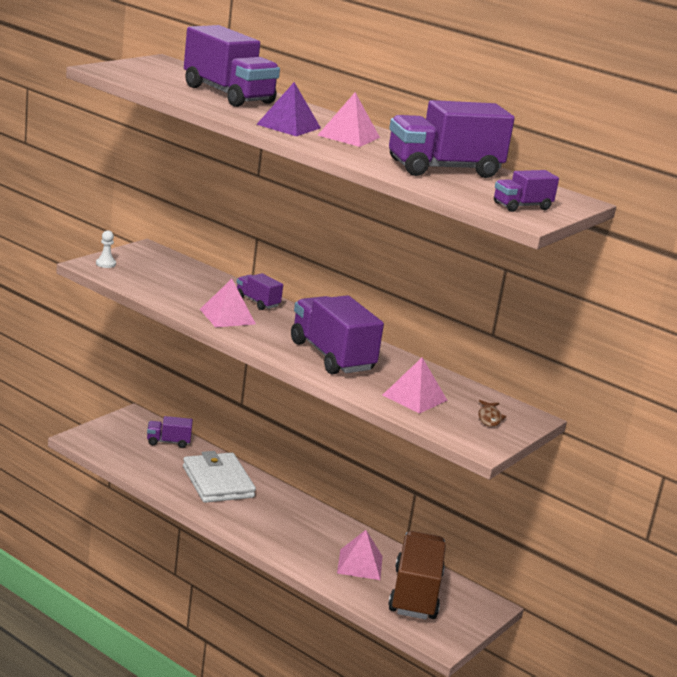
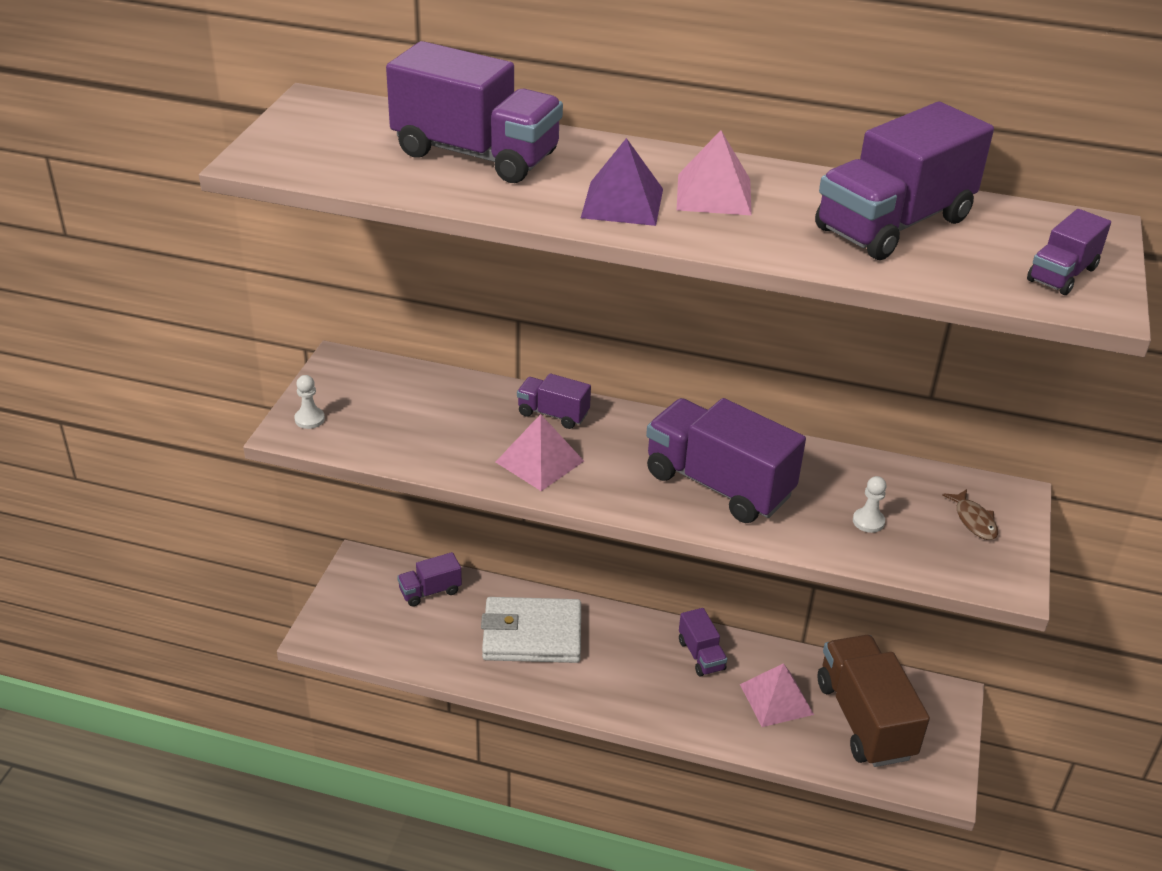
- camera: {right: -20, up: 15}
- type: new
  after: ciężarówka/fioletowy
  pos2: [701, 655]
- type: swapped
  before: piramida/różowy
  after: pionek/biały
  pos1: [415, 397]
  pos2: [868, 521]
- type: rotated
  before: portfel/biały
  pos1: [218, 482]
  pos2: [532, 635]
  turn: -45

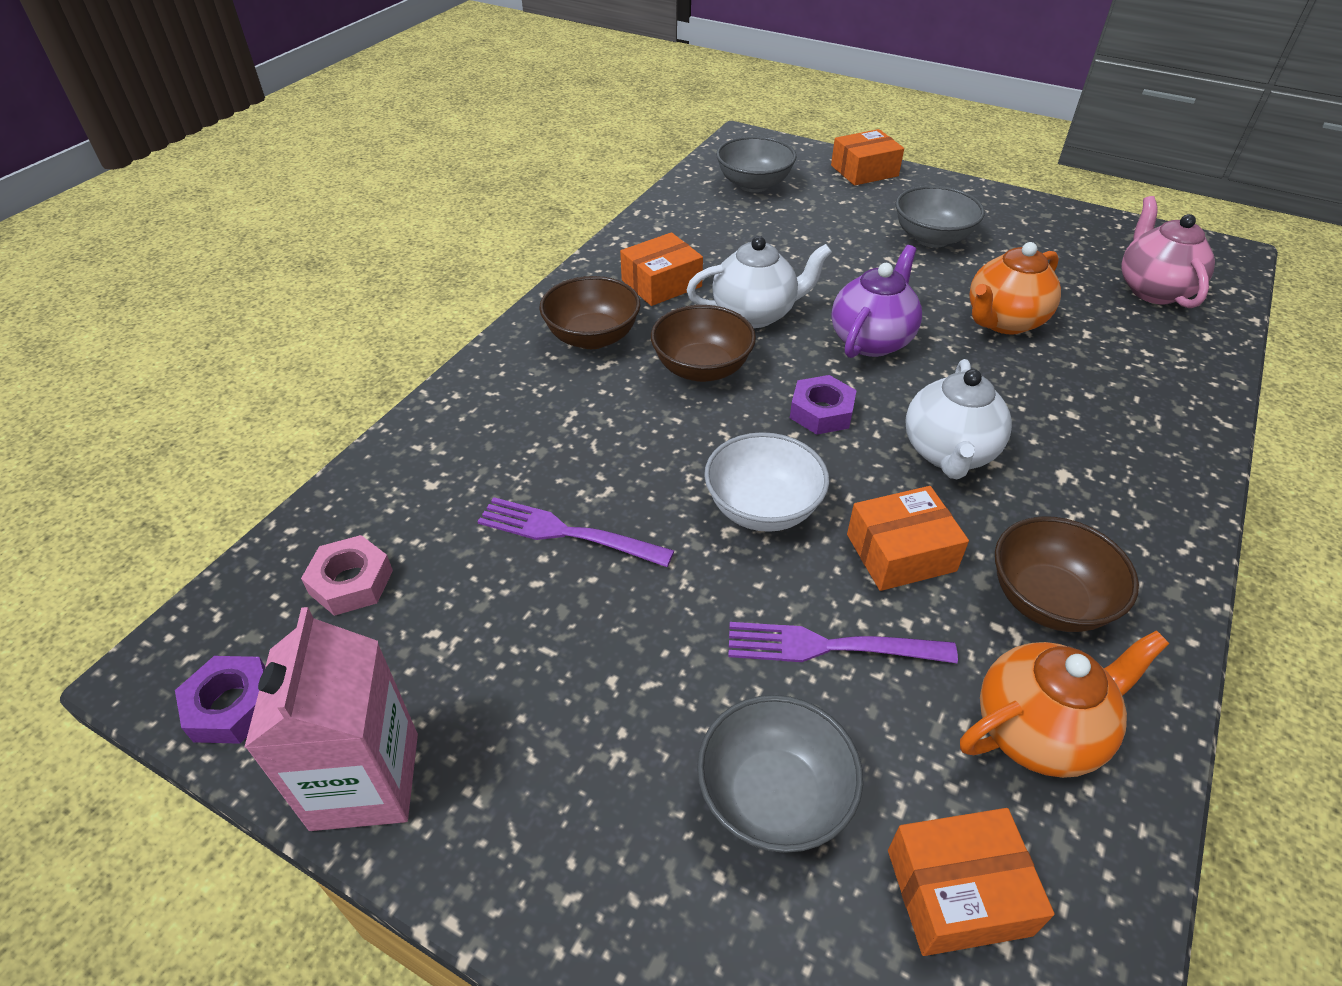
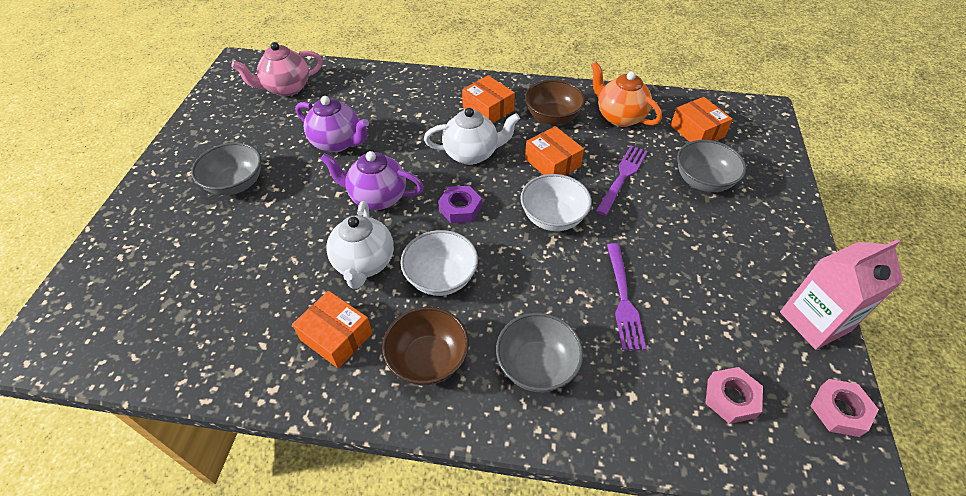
- camera: {right: -110, up: 5}
- type: shifted
  before: miska/szary
  pos1: [754, 184]
  pos2: [536, 366]
- type: shifted
  before: pudełko/pomarańczowy
  pos1: [864, 171]
  pos2: [488, 109]
- type: repainted
  before: nakrętka/fioletowy
  after: nakrętka/różowy
  pos1: [232, 706]
  pos2: [839, 410]
- type: repainted
  before: miska/brązowy
  after: miska/biały
  pos1: [702, 368]
  pos2: [441, 277]
- type: repainted
  before: imbryk/pomarańczowy
  after: imbryk/fioletowy
  pos1: [1003, 321]
  pos2: [337, 143]
- type: rotated
  before: imbryk/biały
  pos1: [755, 314]
  pos2: [364, 263]
  turn: -150
- type: rotated
  before: widelec/fioletowy
  pos1: [830, 646]
  pos2: [622, 177]
  turn: -135

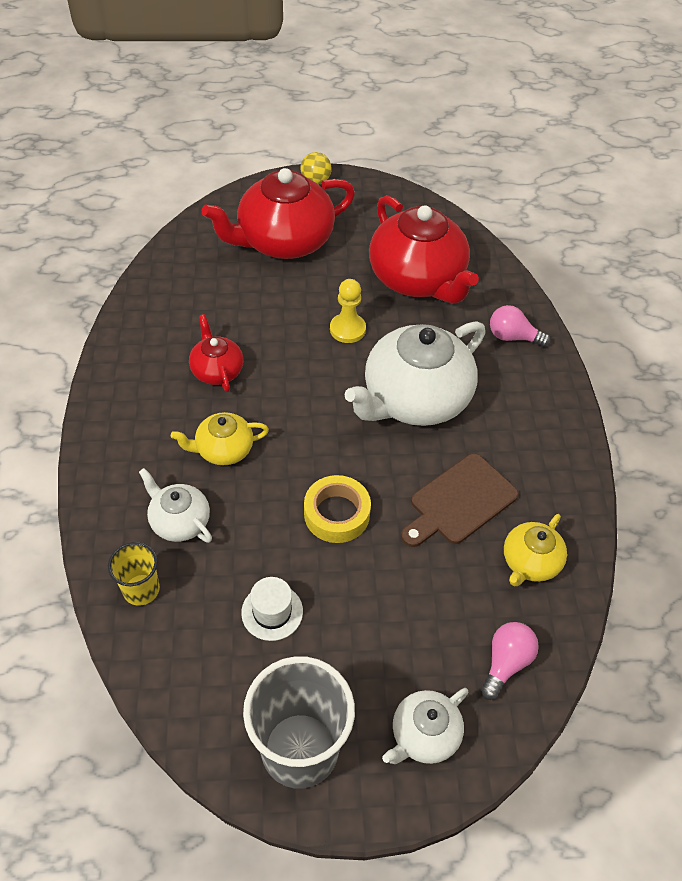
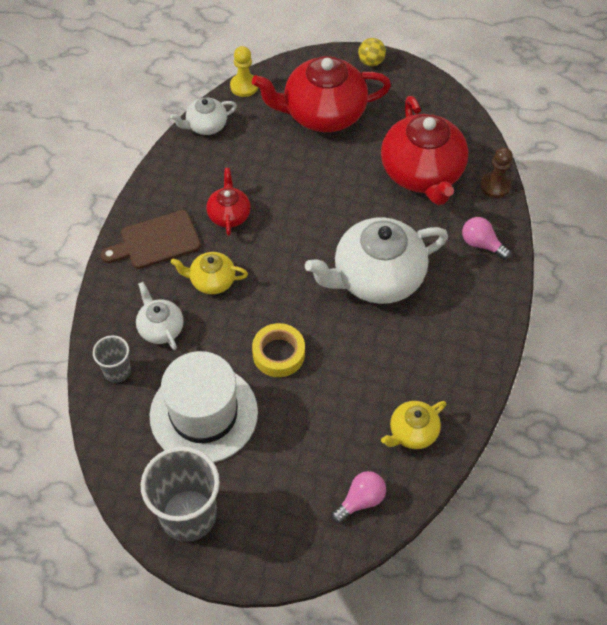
- camera: {right: 20, up: 5}
- type: new
  after: pionek/brązowy
  pos2: [495, 186]
- type: shifted
  before: pionek/żółty
  pos1: [347, 329]
  pos2: [244, 86]
- type: shifted
  before: imbryk/biały
  pos1: [424, 735]
  pos2: [206, 125]
- type: shifted
  before: deska do krojenia/brązowy
  pos1: [459, 501]
  pos2: [156, 241]
- type: repainted
  before: szklanka/żółty
  after: szklanka/szary
  pos1: [141, 589]
  pos2: [117, 371]
- type: scaled
  before: kapelusz/biały
  pos1: [272, 612]
  pos2: [204, 414]
  scale: 2.3

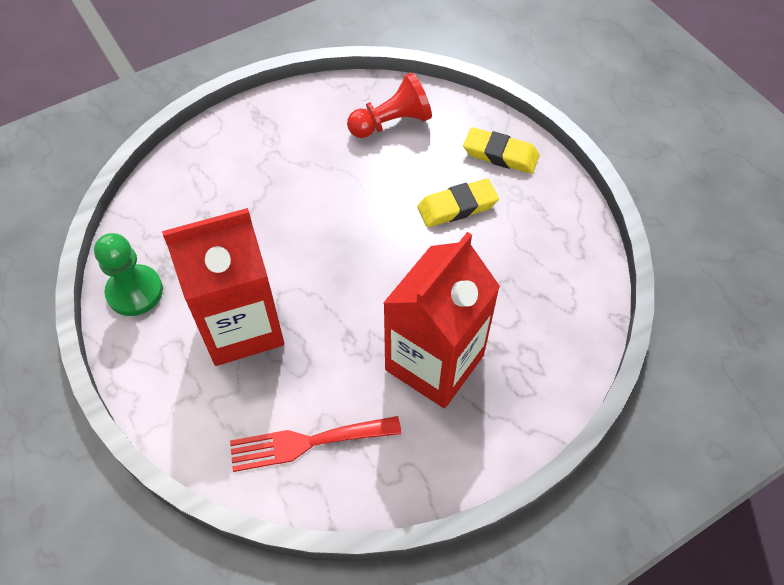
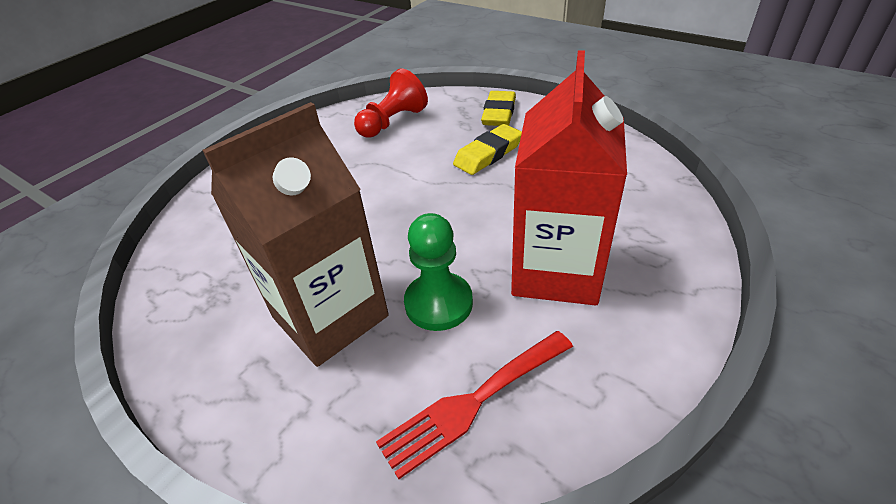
- camera: {right: -20, up: -15}
- type: shifted
  before: pionek/zielony
  pos1: [135, 292]
  pos2: [438, 303]
- type: repainted
  before: karton mleka/czerwony
  after: karton mleka/brązowy
  pos1: [241, 326]
  pos2: [330, 316]
- type: rotated
  before: gumka do mazania/żółty
  pos1: [500, 154]
  pos2: [499, 113]
  turn: -75

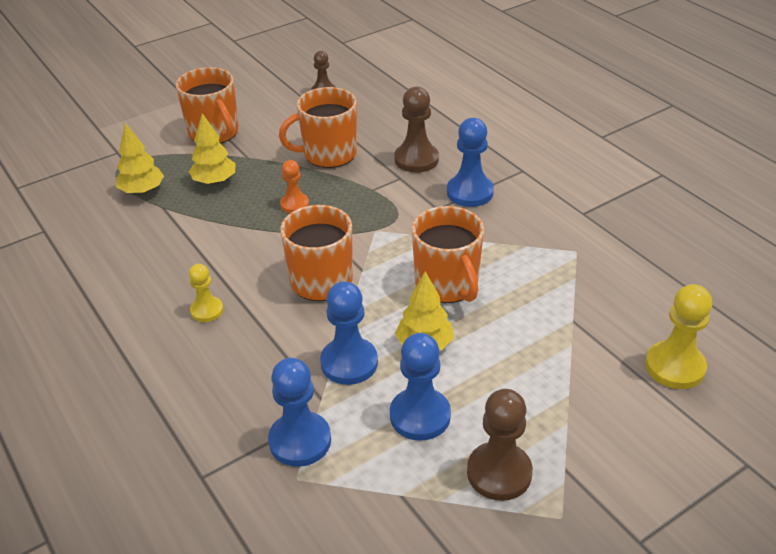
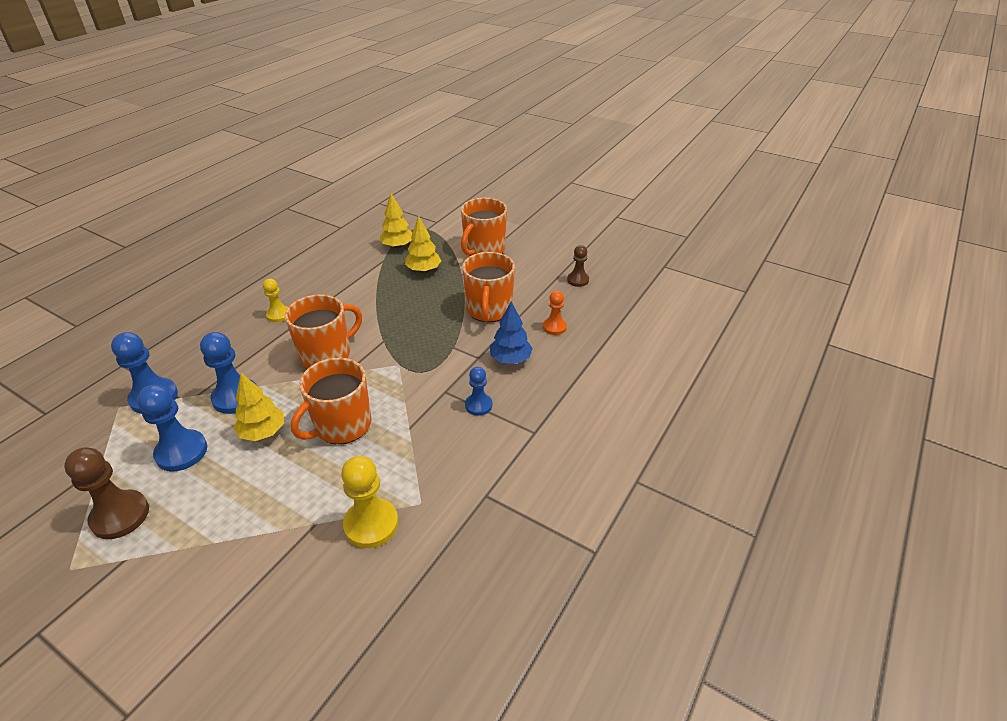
- camera: {right: 65, up: 0}
- type: shifted
  before: pionek/pomarańczowy
  pos1: [294, 204]
  pos2: [554, 327]
- type: shifted
  before: pionek/żółty
  pos1: [675, 367]
  pos2: [371, 524]
- type: swapped
  before: pionek/brązowy
  after: drzewko/niebieski
  pos1: [416, 159]
  pos2: [510, 359]
- type: rotated
  before: kubek/pomarańczowy
  pos1: [328, 154]
  pos2: [489, 310]
  turn: -135
- type: scaled
  before: pionek/niebieski
  pos1: [470, 192]
  pos2: [478, 405]
  scale: 0.61

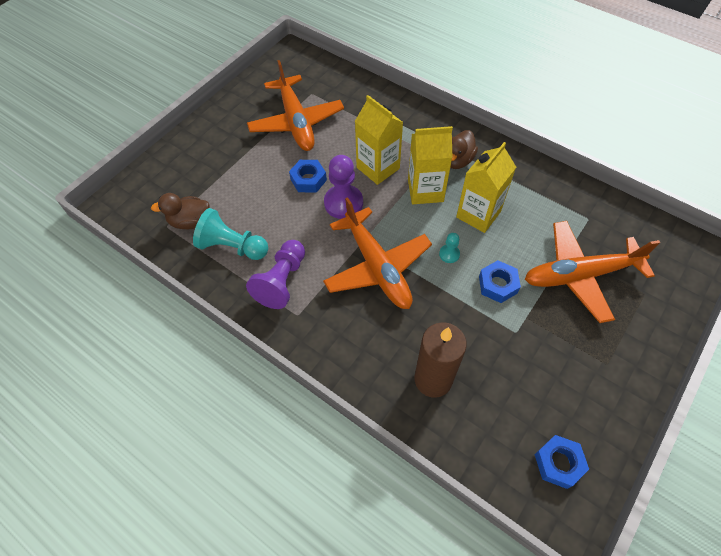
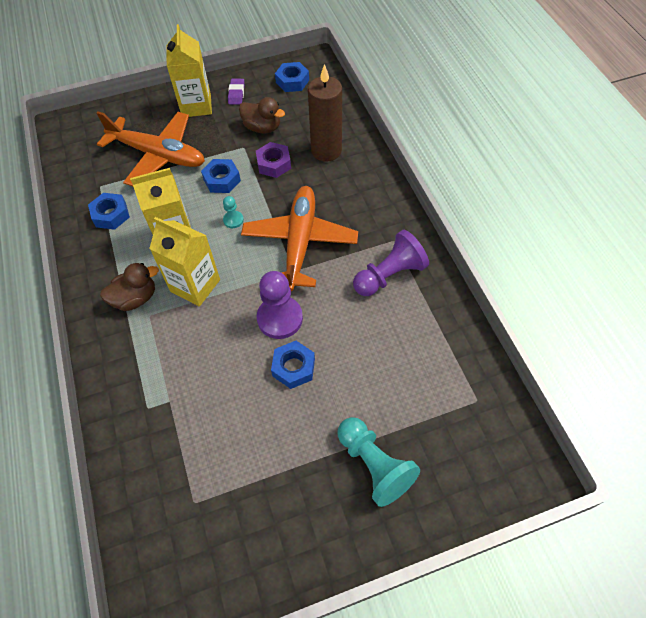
- camera: {right: -145, up: 0}
- type: gone
  before: samolot/pomarańczowy
  pos1: [296, 122]
- type: new
  after: nakrętka/niebieski
  pos2: [111, 215]
- type: new
  after: gumka do mazania/fioletowy
  pos2: [236, 94]
- type: new
  after: nakrętka/fioletowy
  pos2: [274, 164]
- type: shifted
  before: kaczka/brązowy
  pos1: [190, 221]
  pos2: [262, 128]
- type: shifted
  before: pionek/turkusowy
  pos1: [232, 246]
  pos2: [374, 465]
- type: shifted
  before: karton mleka/żółty
  pos1: [378, 168]
  pos2: [196, 106]

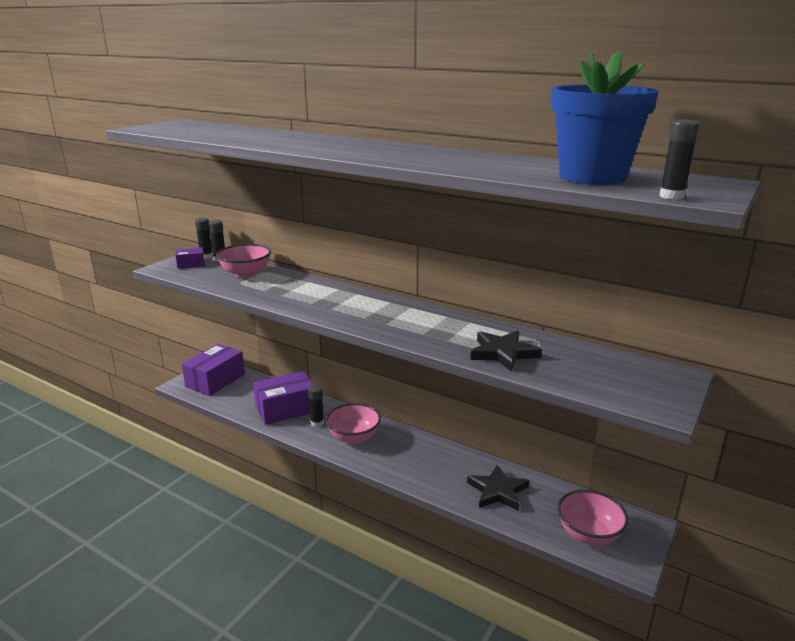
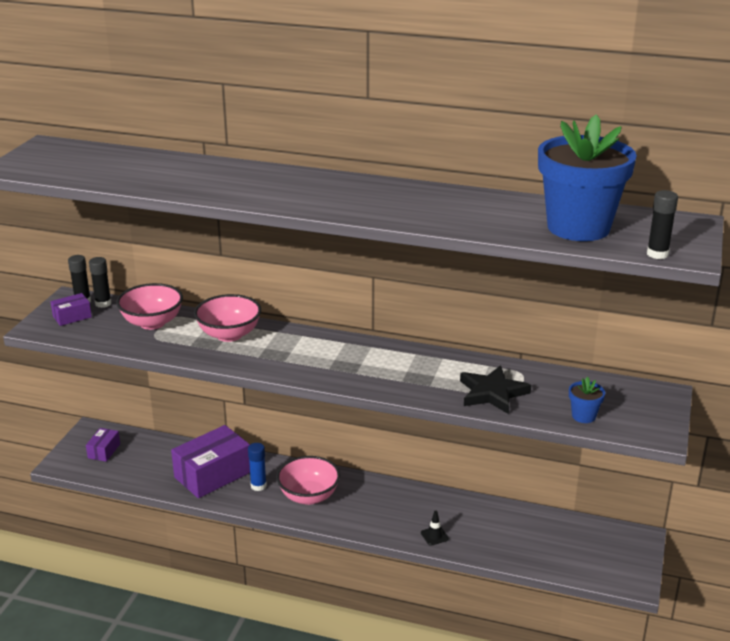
- camera: {right: -15, up: 5}
- type: gone
  before: gwiazda/czarny
  pos1: [497, 491]
- type: new
  after: pachołek/czarny
  pos2: [434, 536]
- type: new
  after: doniczka/niebieski
  pos2: [583, 416]
- type: shifted
  before: miska/różowy
  pos1: [588, 534]
  pos2: [229, 334]
- type: repainted
  before: klej w sztyfcie/czarny
  after: klej w sztyfcie/niebieski
  pos1: [317, 423]
  pos2: [258, 486]
- type: scaled
  before: pudełko/fioletowy
  pos1: [215, 380]
  pos2: [104, 451]
  scale: 0.49

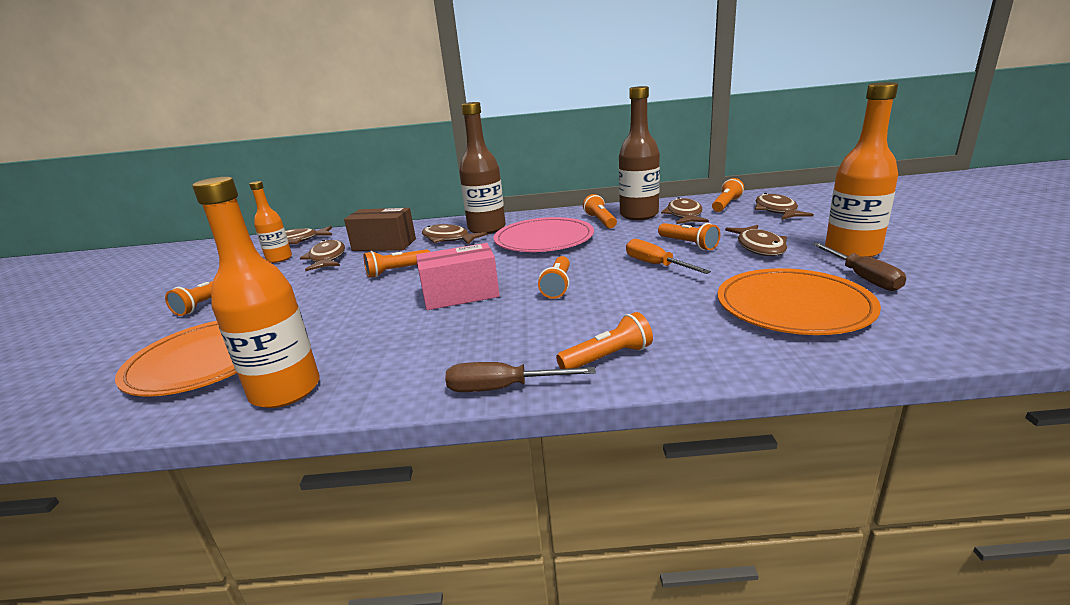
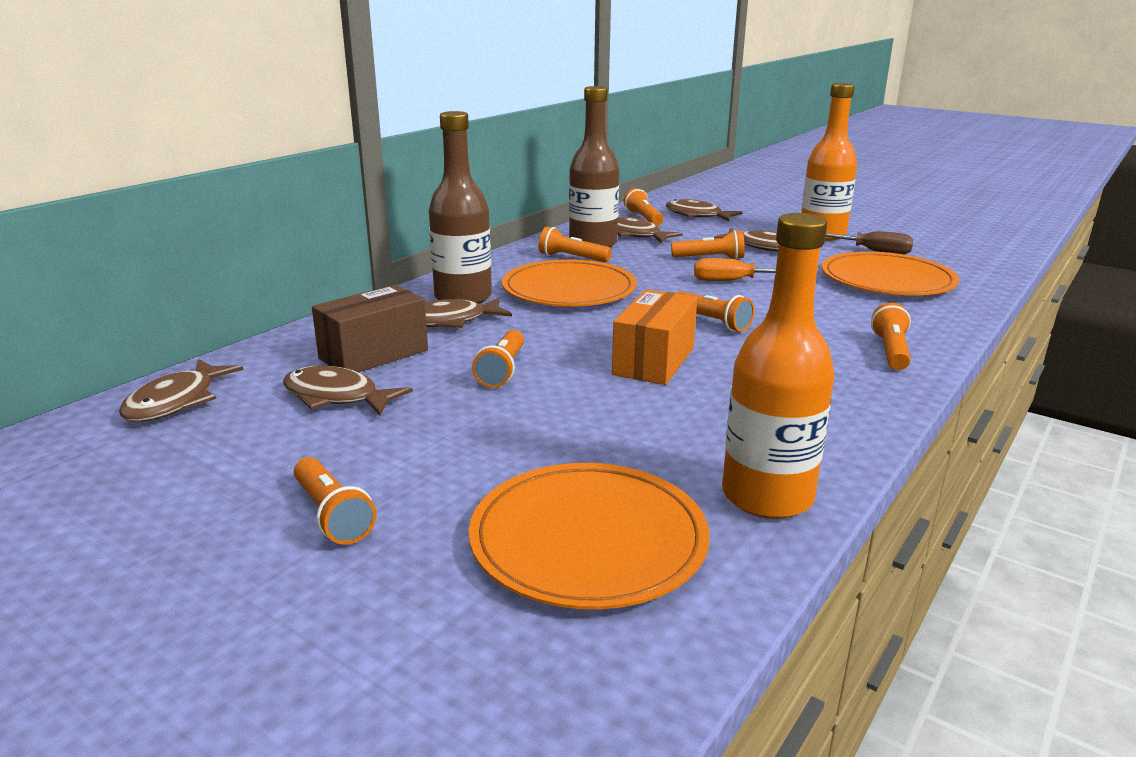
- camera: {right: -55, up: 0}
- type: gone
  before: butelka/pomarańczowy
  pos1: [279, 259]
- type: gone
  before: śrubokręt/brązowy
  pos1: [502, 388]
- type: repainted
  before: pudełko/różowy
  after: pudełko/pomarańczowy
  pos1: [460, 295]
  pos2: [654, 361]
- type: repainted
  before: talerz/różowy
  after: talerz/pomarańczowy
  pos1: [544, 239]
  pos2: [569, 289]

